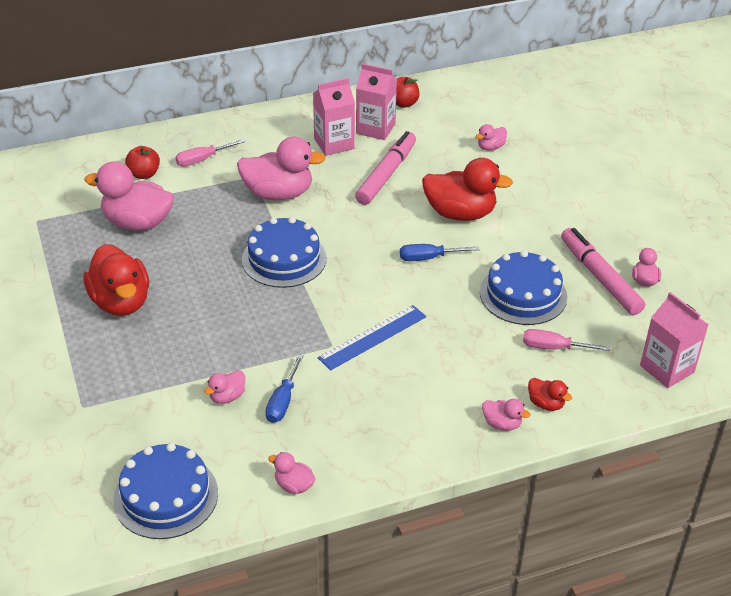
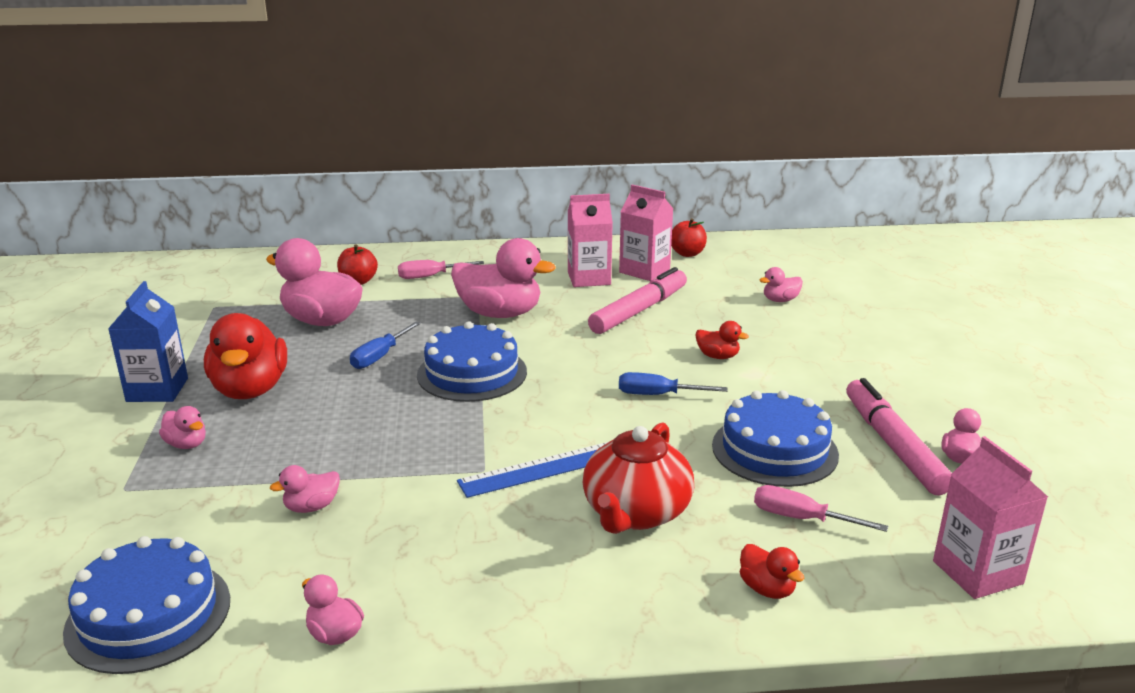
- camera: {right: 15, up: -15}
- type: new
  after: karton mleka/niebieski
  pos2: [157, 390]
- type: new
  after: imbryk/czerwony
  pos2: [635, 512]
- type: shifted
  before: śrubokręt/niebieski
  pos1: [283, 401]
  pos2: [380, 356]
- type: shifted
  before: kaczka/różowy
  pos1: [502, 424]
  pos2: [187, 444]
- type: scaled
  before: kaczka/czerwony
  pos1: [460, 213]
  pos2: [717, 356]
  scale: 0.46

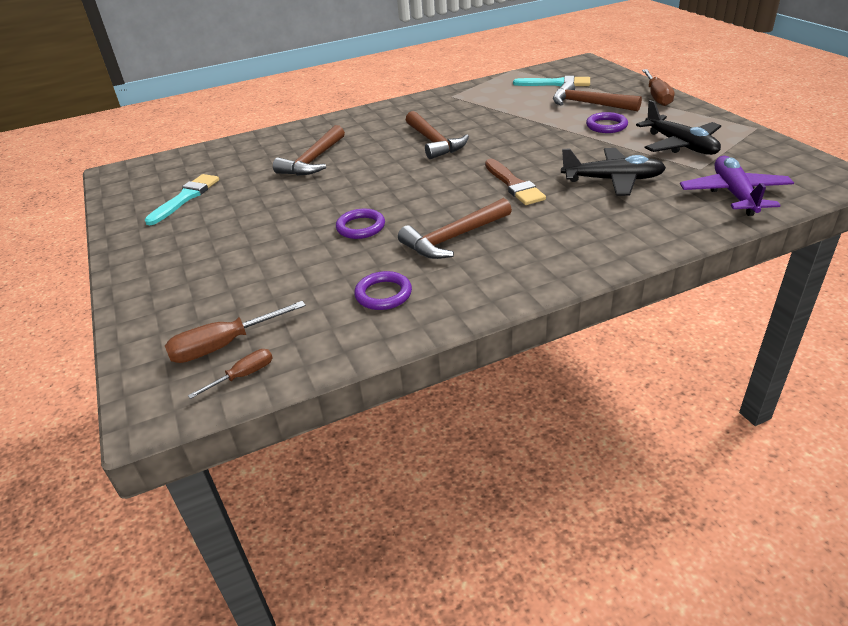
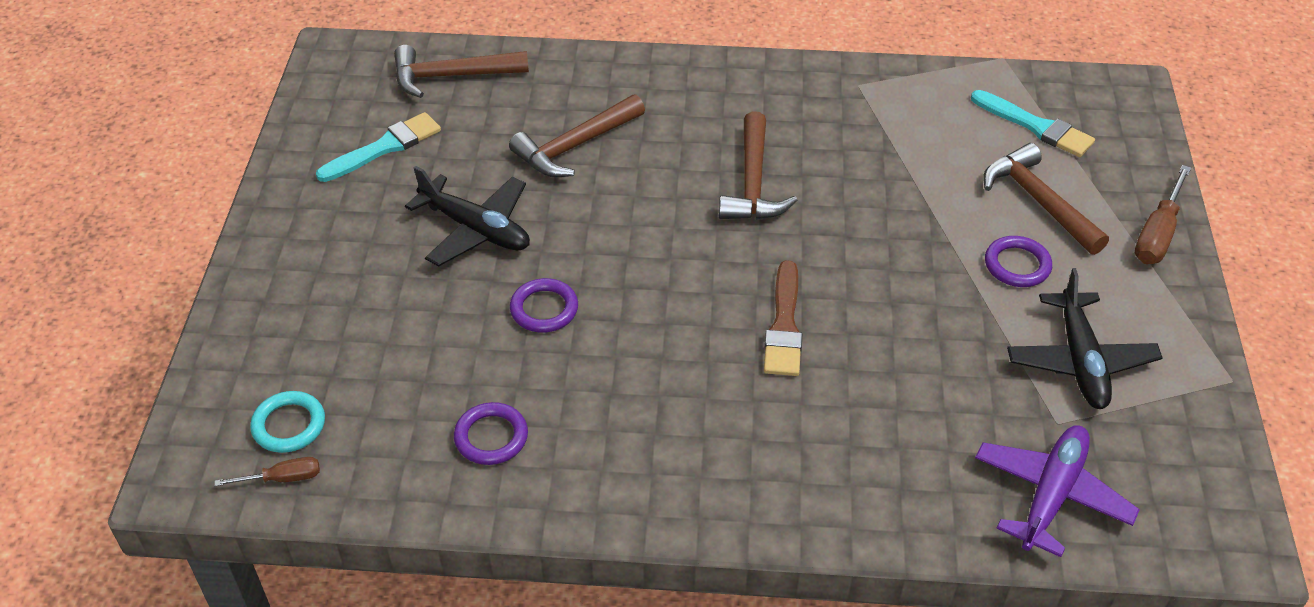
- camera: {right: 25, up: 10}
- type: shifted
  before: młotek/brązowy
  pos1: [453, 238]
  pos2: [452, 76]
- type: shifted
  before: samolot/czarny
  pos1: [613, 180]
  pos2: [476, 229]
- type: swapped
  before: śrubokręt/brązowy
  after: pierścień/turkusowy
  pos1: [224, 345]
  pos2: [289, 425]

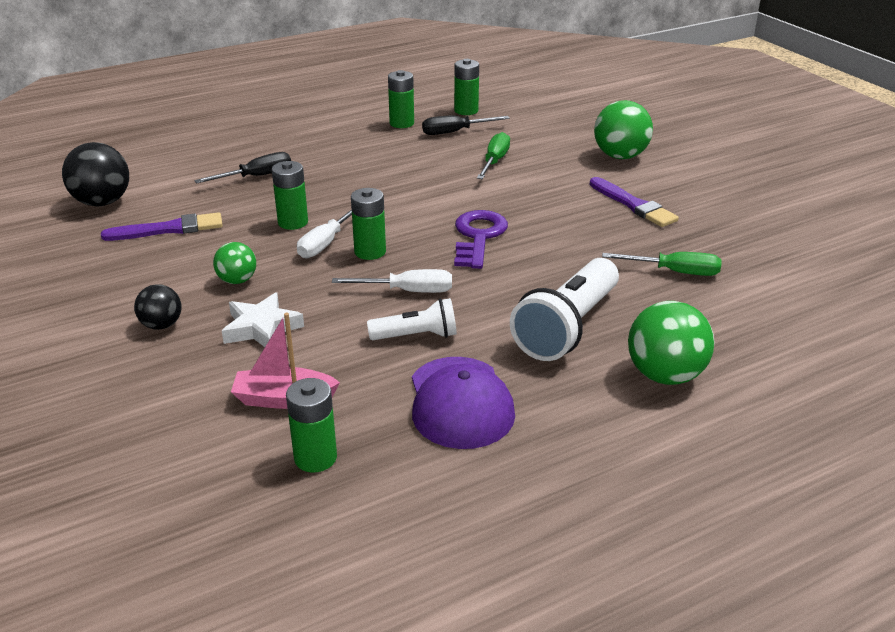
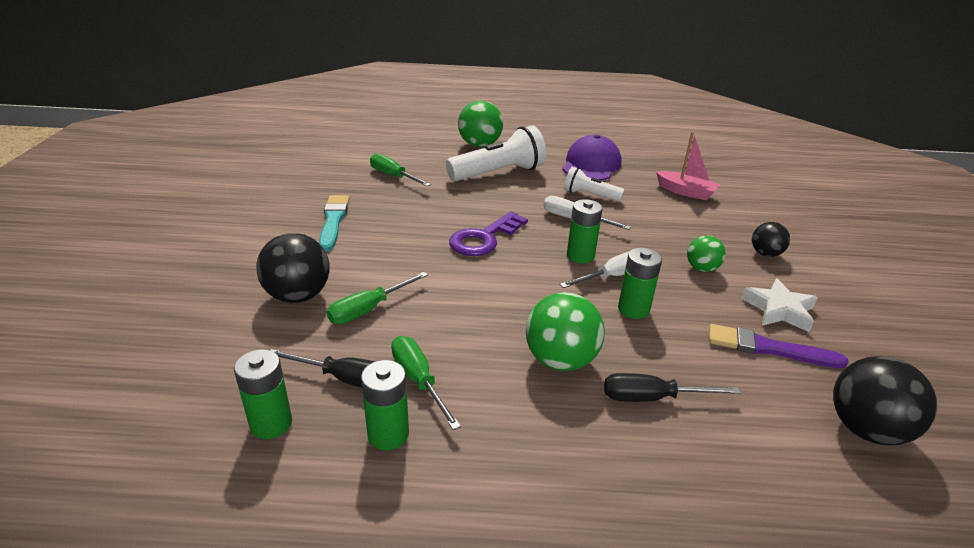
- camera: {right: -150, up: 0}
- type: gone
  before: bateria/zielony
  pos1: [315, 458]
- type: new
  after: piłka/czarny
  pos2: [298, 295]
- type: new
  after: śrubokręt/zielony
  pos2: [418, 380]
- type: shifted
  before: gwiazda/biały
  pos1: [261, 328]
  pos2: [779, 310]
- type: shifted
  before: piłka/zielony
  pos1: [620, 156]
  pos2: [560, 360]
- type: repainted
  before: pędzel/fioletowy
  after: pędzel/turkusowy
  pos1: [633, 205]
  pos2: [333, 221]

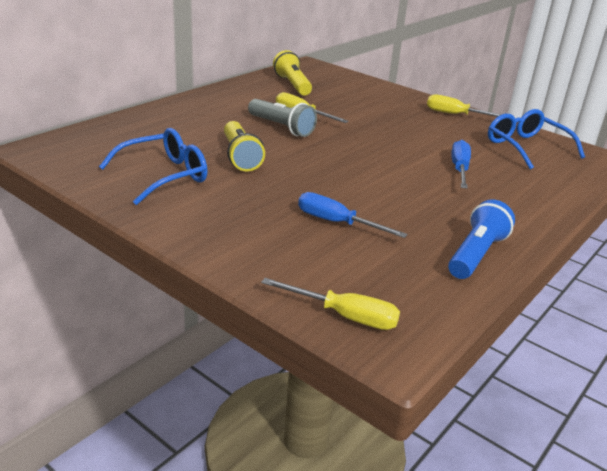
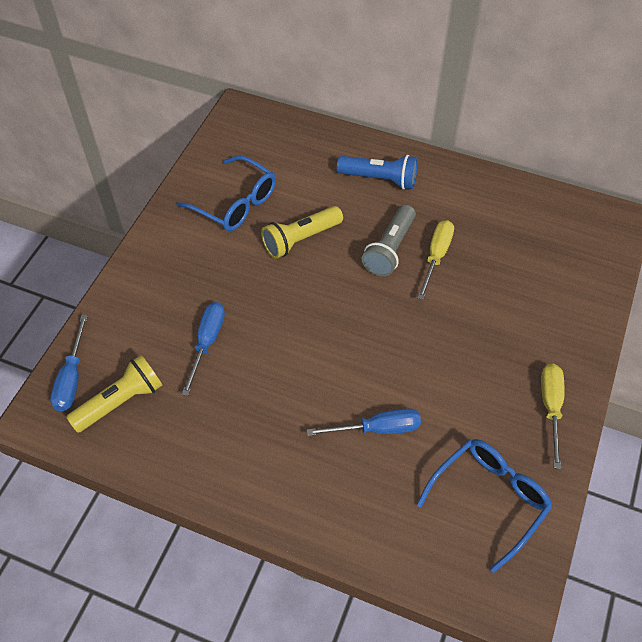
- camera: {right: 75, up: 25}
- type: shifted
  before: latarka/żółty
  pos1: [292, 85]
  pos2: [121, 401]
- type: shifted
  before: latarka/niebieski
  pos1: [476, 254]
  pos2: [380, 179]
- type: repainted
  before: śrubokręt/żółty
  after: śrubokręt/niebieski
  pos1: [344, 316]
  pos2: [72, 378]

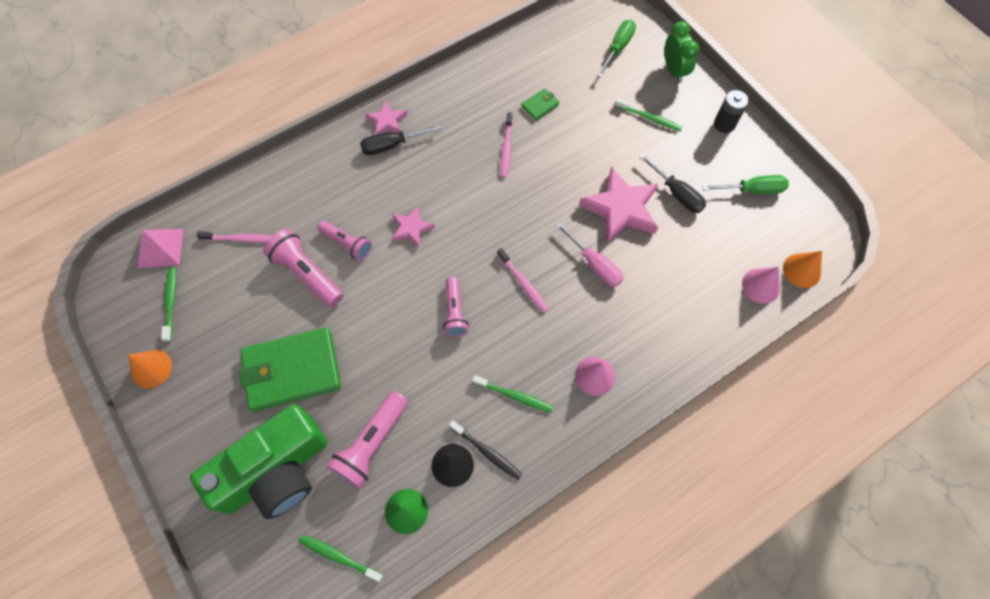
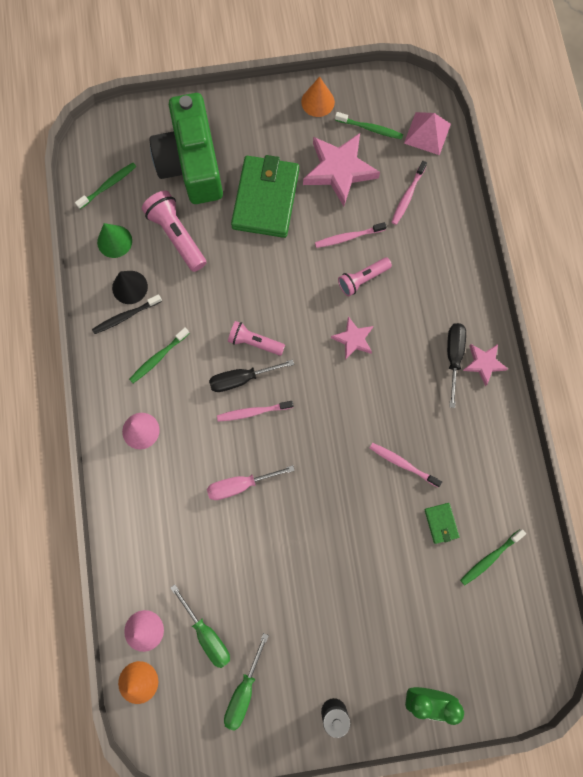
- camera: {right: 115, up: 10}
- type: shifted
  before: gwiazda/różowy
  pos1: [621, 209]
  pos2: [339, 170]
- type: shifted
  before: śrubokręt/zielony
  pos1: [617, 48]
  pos2: [206, 633]
- type: shifted
  before: szczoteczka do zębów/zielony
  pos1: [649, 118]
  pos2: [490, 558]
- type: shifted
  before: śrubokręt/czarny
  pos1: [676, 193]
  pos2: [241, 379]
- type: swapped
  before: latarka/różowy
  after: szczoteczka do zębów/różowy
  pos1: [306, 274]
  pos2: [348, 237]

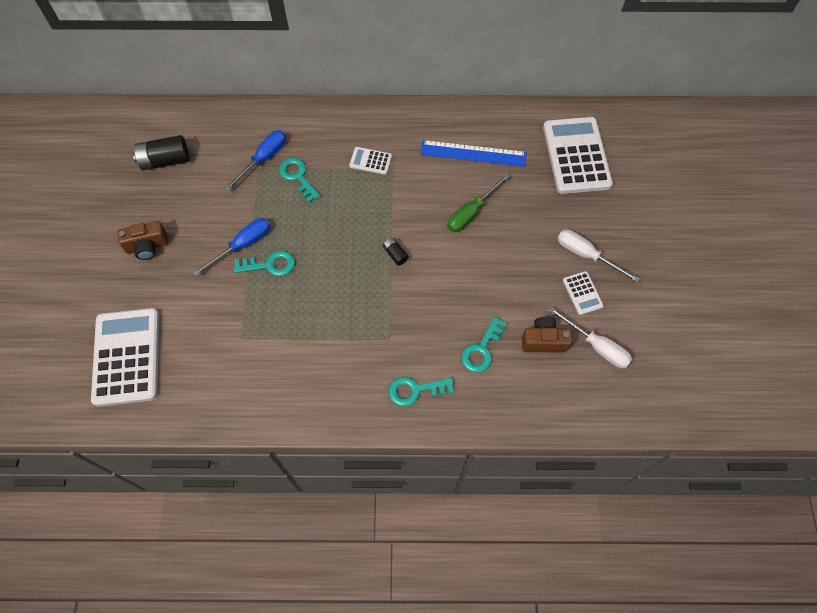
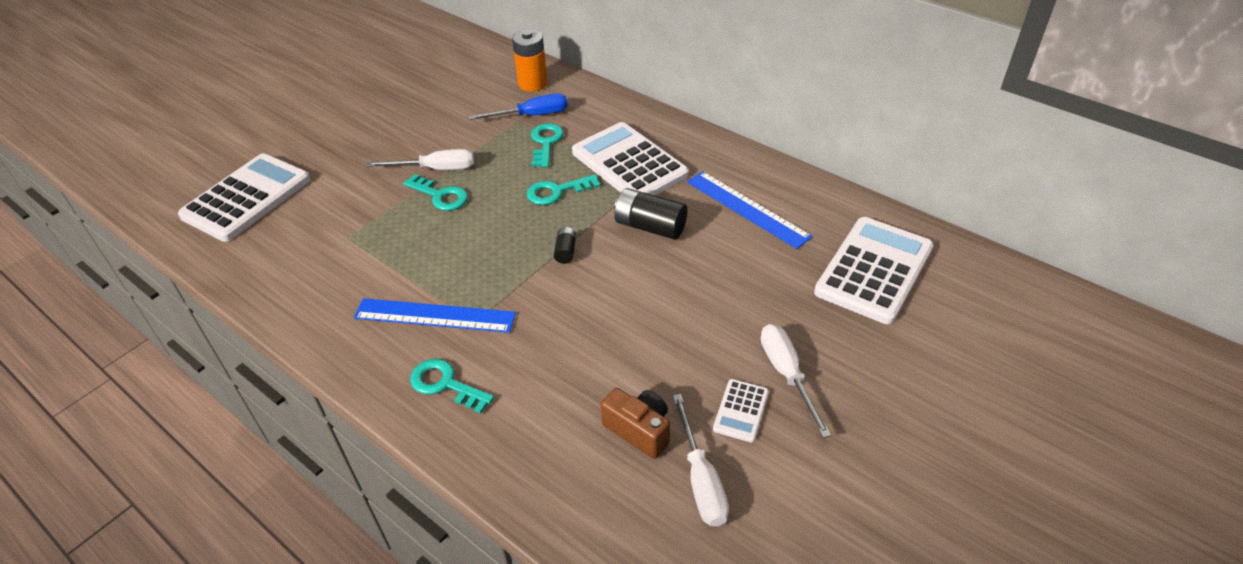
- camera: {right: 40, up: -20}
- type: gone
  before: aparat fotograficzny/brązowy
  pos1: [147, 246]
- type: gone
  before: śrubokręt/zielony
  pos1: [471, 212]
- type: new
  after: linijka/niebieski
  pos2: [435, 315]
- type: new
  after: bateria/pomarańczowy
  pos2: [532, 83]
- type: shifted
  before: bateria/czarny
  pos1: [165, 160]
  pos2: [650, 227]
- type: shifted
  before: klucz/turkusowy
  pos1: [481, 350]
  pos2: [556, 191]
- type: repainted
  before: śrubokręt/niebieski
  after: śrubokręt/biały
  pos1: [242, 245]
  pos2: [436, 169]
- type: scaled
  before: kalkulator/biały
  pos1: [370, 161]
  pos2: [629, 163]
  scale: 2.2

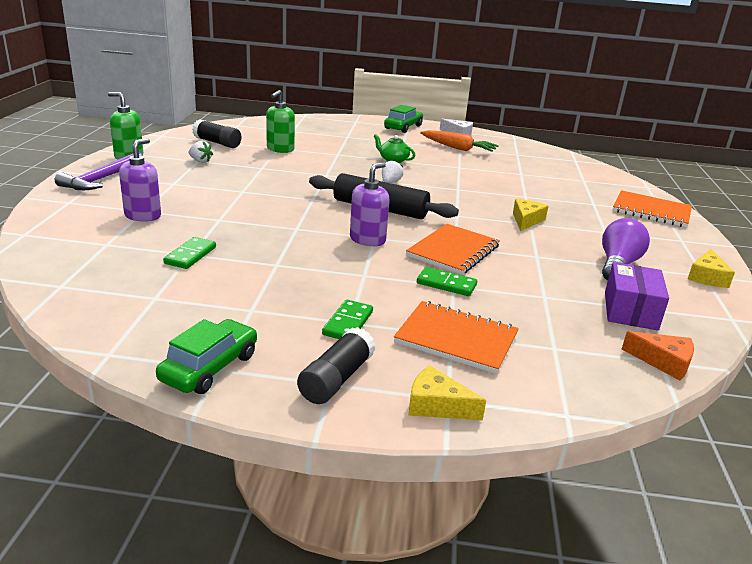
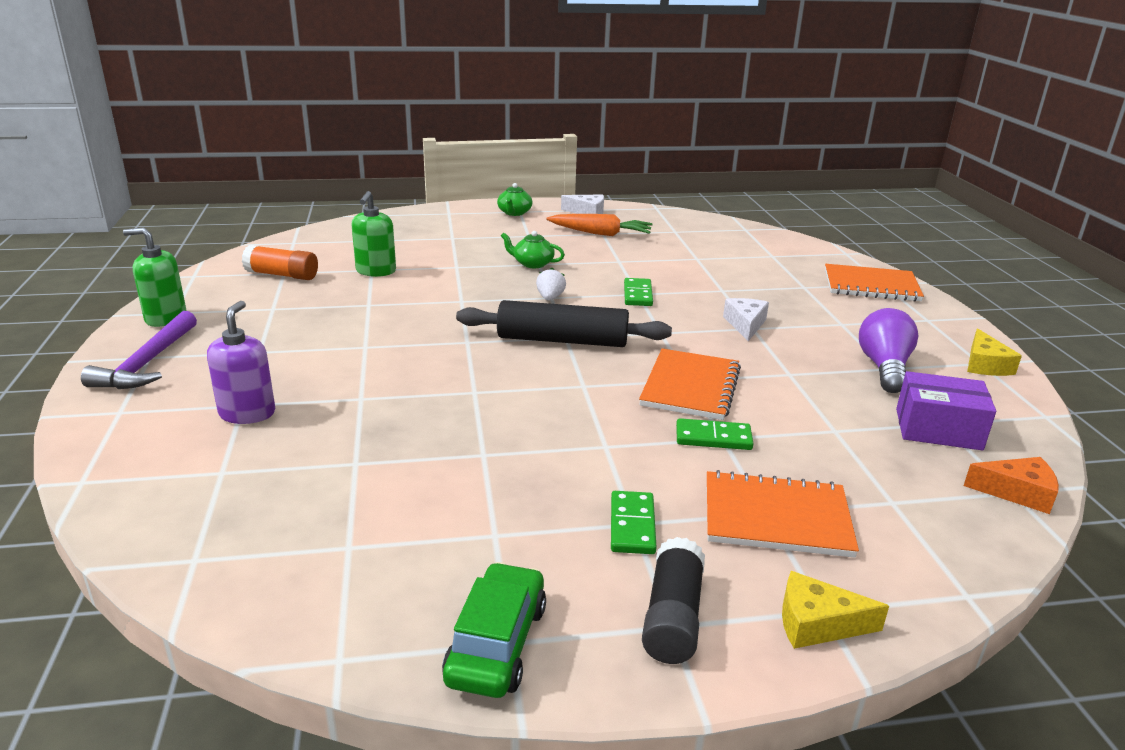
- camera: {right: -15, up: 0}
- type: gone
  before: truskawka/biały
  pos1: [200, 161]
- type: gone
  before: dozownik mydła/fioletowy
  pos1: [367, 239]
- type: shifted
  before: kostka domina/zielony
  pos1: [190, 255]
  pos2: [638, 295]
- type: swapped
  before: samochód/zielony
  after: imbryk/zielony
  pos1: [403, 127]
  pos2: [514, 213]
- type: repainted
  before: klej w sztyfcie/czarny
  after: klej w sztyfcie/pomarańczowy
  pos1: [217, 143]
  pos2: [282, 275]
- type: repainted
  before: ser/żółty
  after: ser/biały
  pos1: [526, 220]
  pos2: [745, 325]
- type: rotated
  before: pudełko/fioletowy
  pos1: [630, 310]
  pos2: [938, 429]
  turn: -75

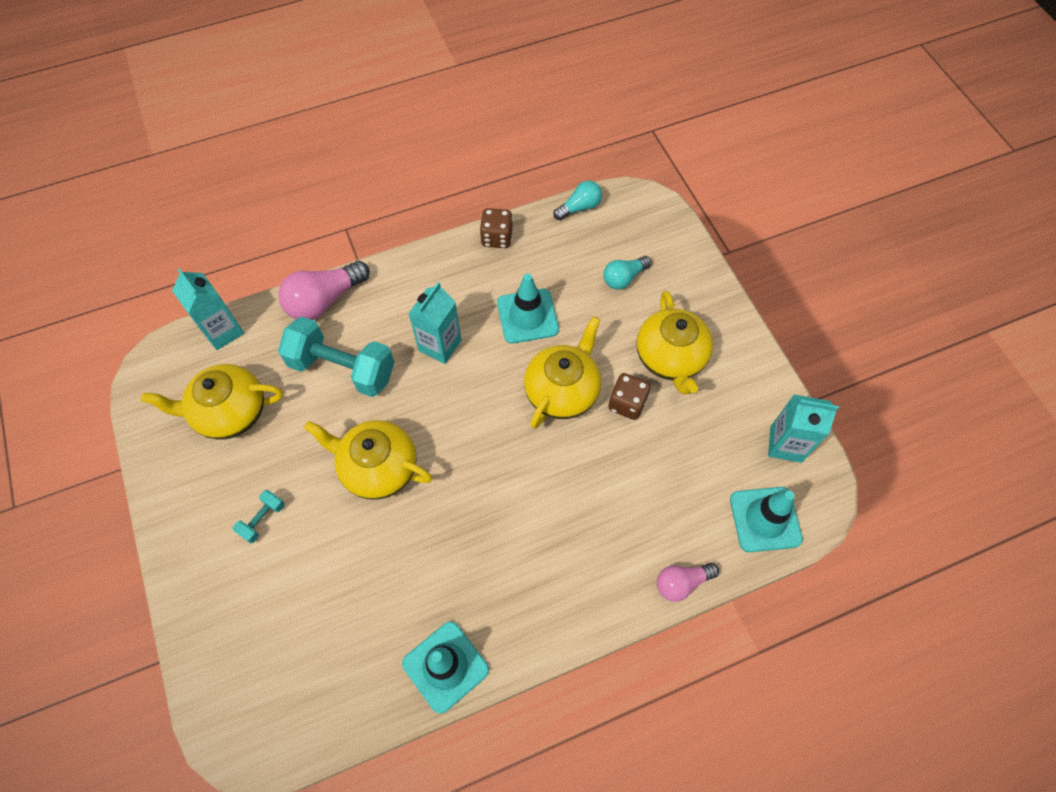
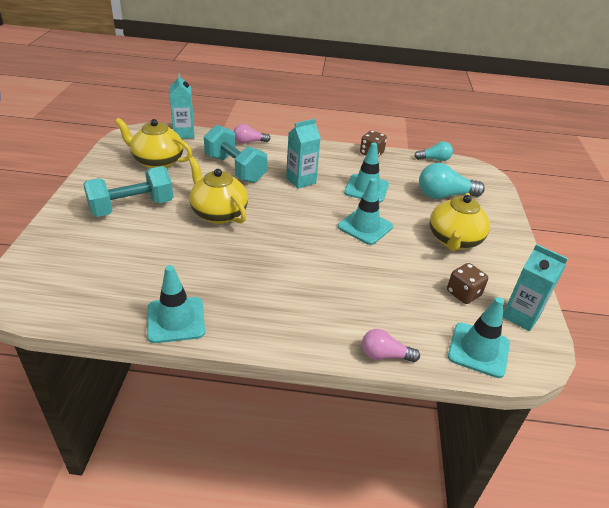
- camera: {right: 25, up: -25}
- type: shifted
  before: kostka do gry/brązowy
  pos1: [627, 403]
  pos2: [463, 293]
- type: swapped
  before: imbryk/żółty
  after: pachołek/turkusowy
  pos1: [562, 391]
  pos2: [365, 227]
- type: scaled
  before: hantel/turkusowy
  pos1: [262, 519]
  pos2: [132, 207]
  scale: 2.24
- type: scaled
  before: żarówka/różowy
  pos1: [324, 300]
  pos2: [249, 142]
  scale: 0.6
- type: scaled
  before: żarówka/turkusowy
  pos1: [624, 278]
  pos2: [444, 195]
  scale: 1.67

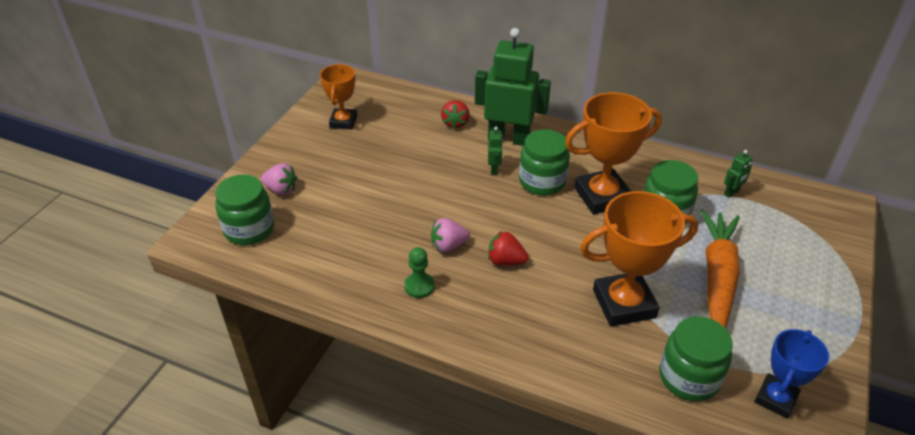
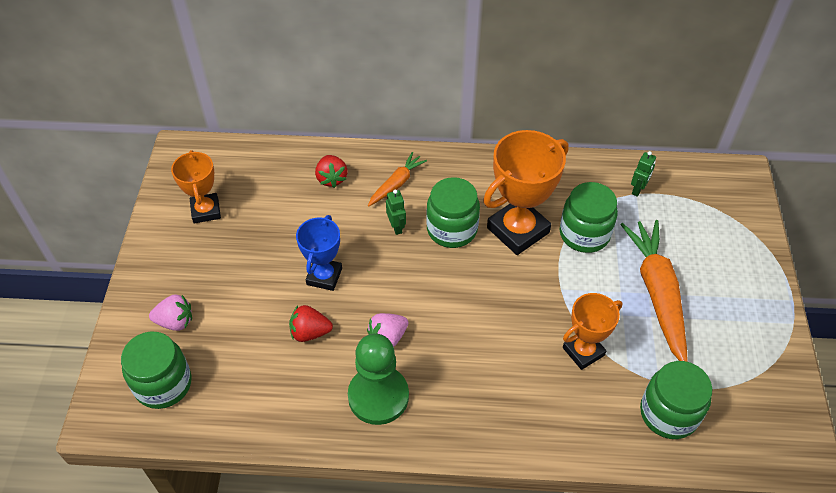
- camera: {right: -20, up: 10}
- type: shifted
  before: truskawka/czerwony
  pos1: [505, 261]
  pos2: [310, 332]
- type: shifted
  before: puchar/niebieski
  pos1: [775, 399]
  pos2: [324, 276]
- type: swapped
  before: robot/zielony
  after: marchewka/pomarańczowy
  pos1: [508, 139]
  pos2: [396, 184]
- type: scaled
  before: pionek/zielony
  pos1: [419, 286]
  pos2: [378, 396]
  scale: 1.88
- type: scaled
  before: puchar/pomarańczowy
  pos1: [624, 304]
  pos2: [583, 351]
  scale: 0.61

